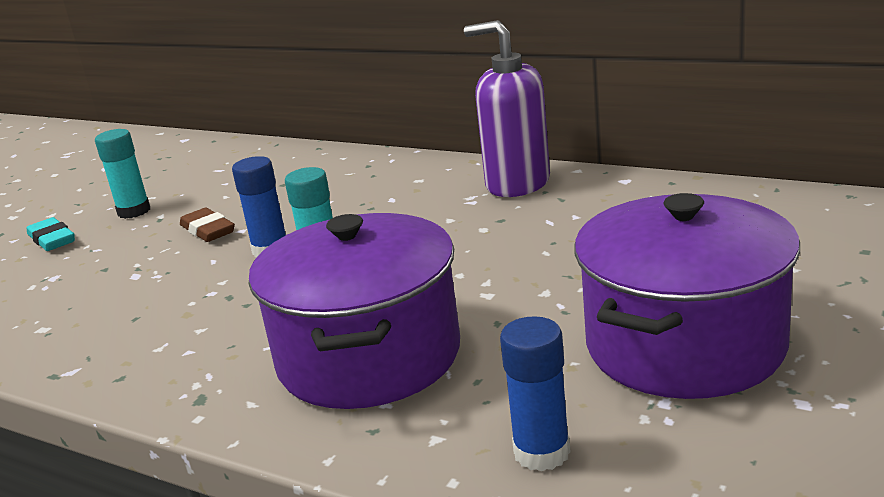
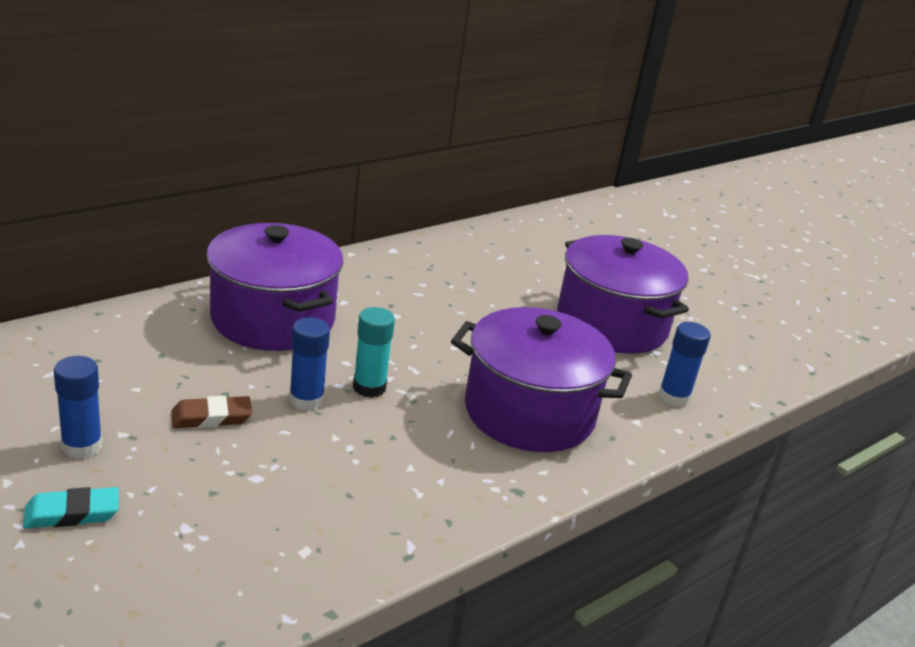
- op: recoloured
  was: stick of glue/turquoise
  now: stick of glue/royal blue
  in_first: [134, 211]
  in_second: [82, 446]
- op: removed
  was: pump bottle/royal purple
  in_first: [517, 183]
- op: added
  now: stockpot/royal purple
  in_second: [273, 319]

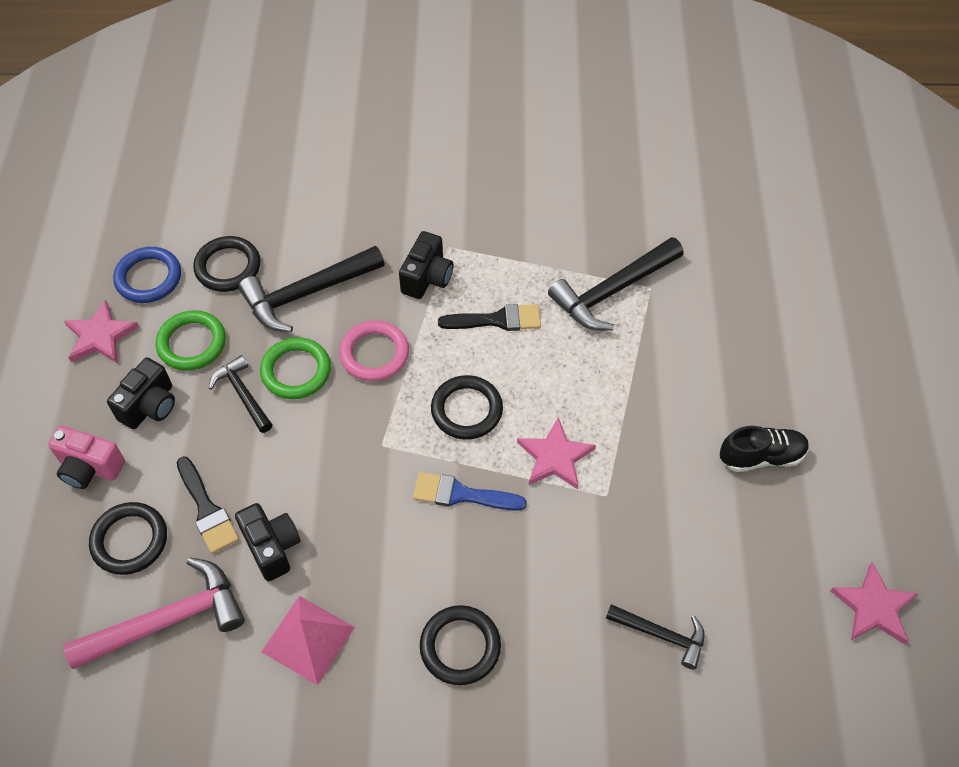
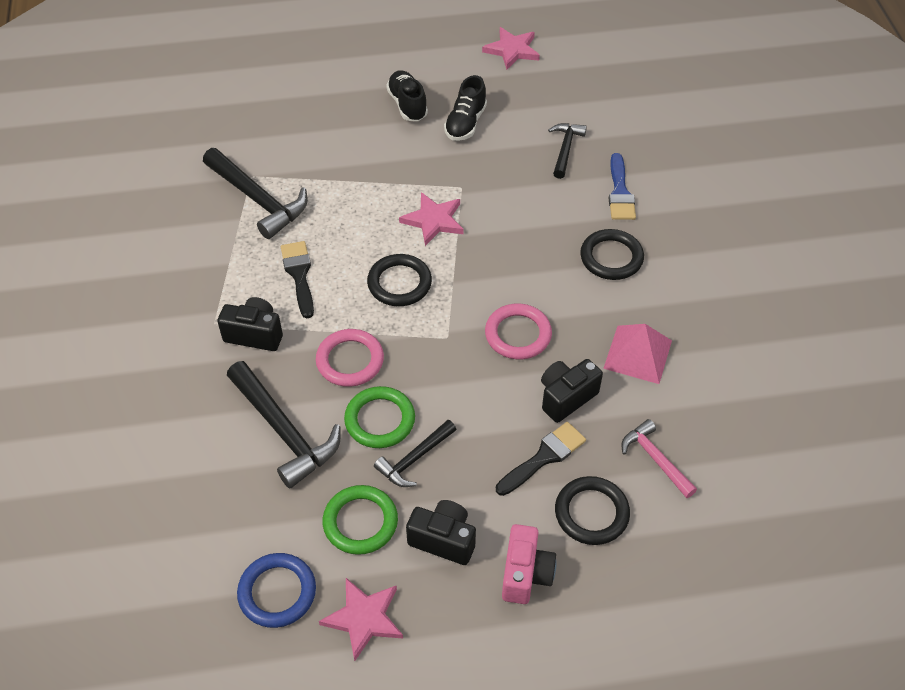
- op: resized
  was: claw hammer/pink
  in_first: [168, 620]
  in_second: [655, 459]
  ratio: 0.59
- op: removed
  was: ring/ebony
  in_first: [228, 267]
- op: moved
  was: brush/royal blue
  in_first: [461, 494]
  in_second: [620, 192]
- op: added
  now: shoe/ebony
  in_second: [465, 123]
- op: added
  now: ring/pink
  in_second: [518, 334]

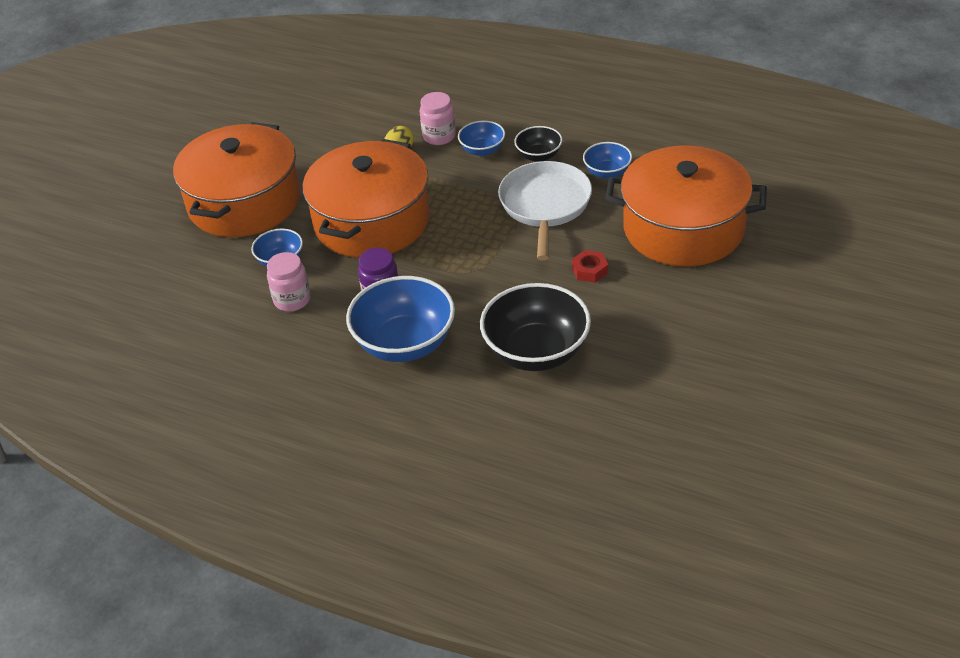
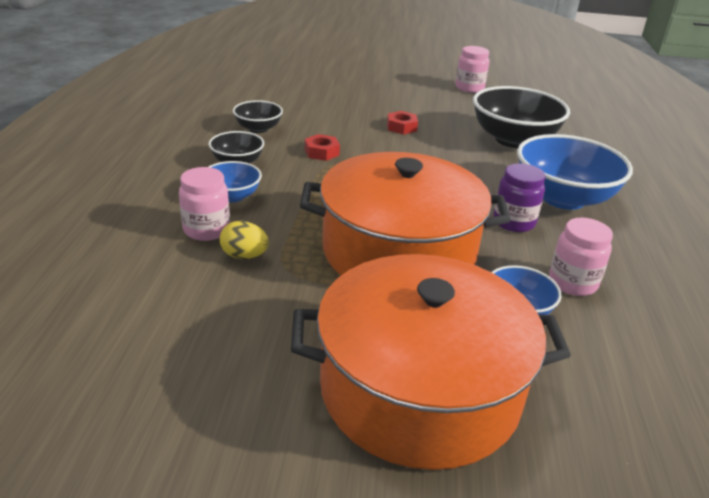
- op: replaced
  was: frying pan/pure white
  now: hexagon nut/scarlet
  in_first: [545, 206]
  in_second: [321, 152]
- op: recoloured
  was: bowl/royal blue
  now: bowl/ebony
  in_first: [607, 172]
  in_second: [258, 129]
- op: removed
  was: stockpot/orange
  in_first: [683, 228]
- op: added
  now: jam jar/pink
  in_second: [469, 88]

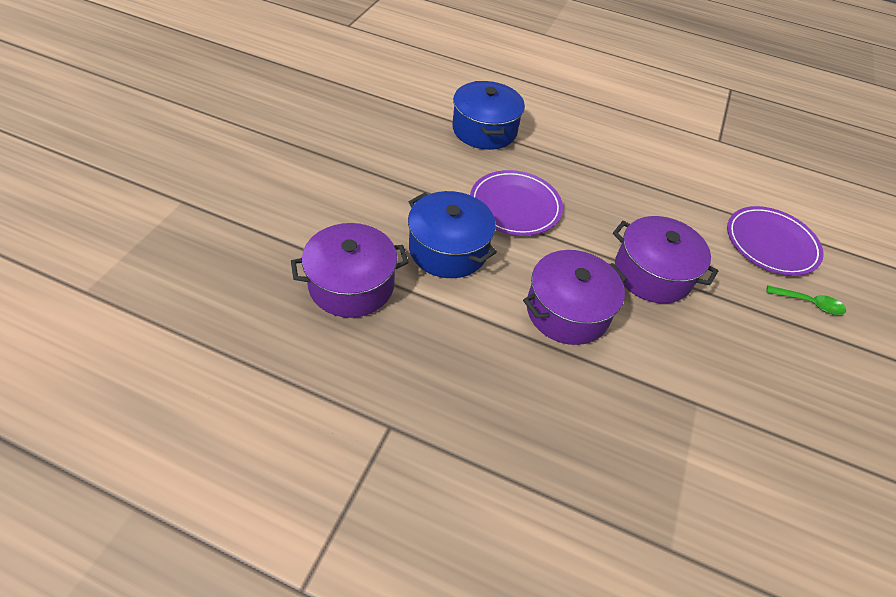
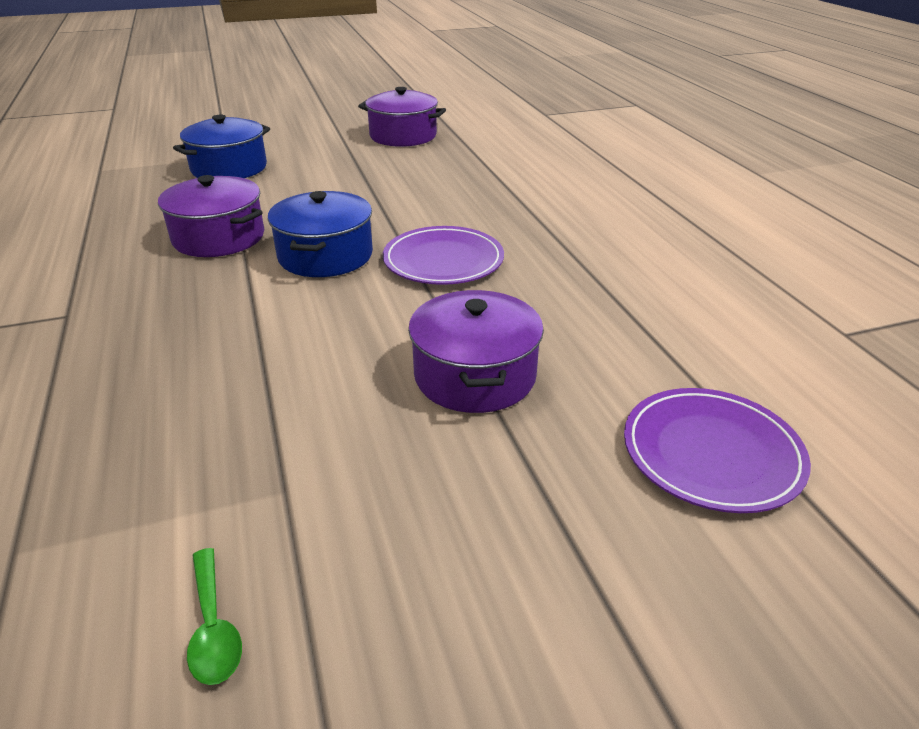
- op: moved
  was: stockpot/royal blue
  in_first: [484, 130]
  in_second: [229, 168]
- op: moved
  was: stockpot/royal purple
  in_first: [567, 311]
  in_second: [403, 136]
- op: moved
  was: teaspoon/emerald
  in_first: [809, 303]
  in_second: [213, 627]

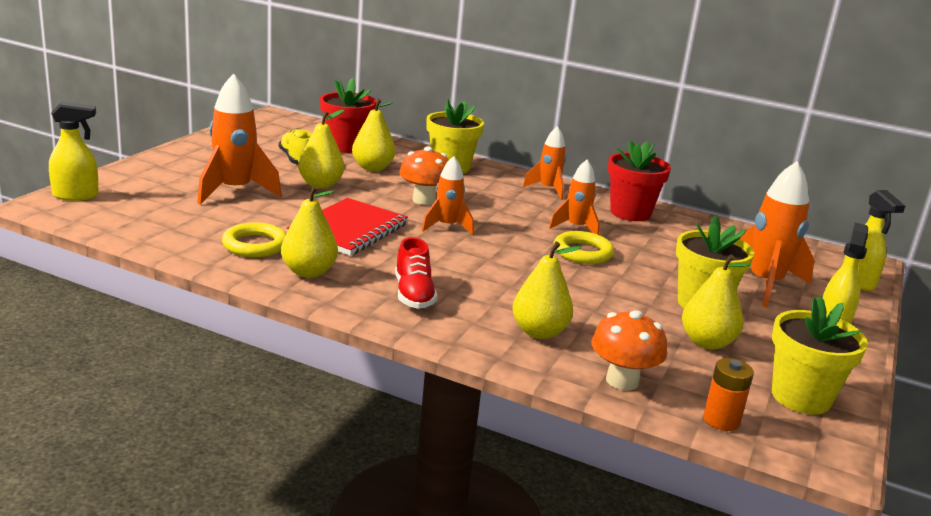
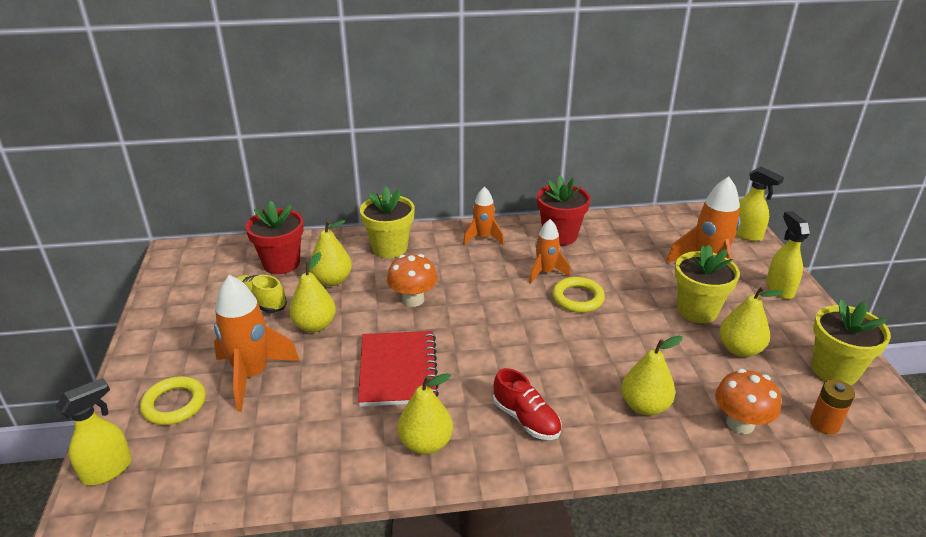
- op: moved
  was: ring/golden
  in_first: [255, 245]
  in_second: [174, 404]
- op: removed
  was: spaceship/orange
  in_first: [447, 226]

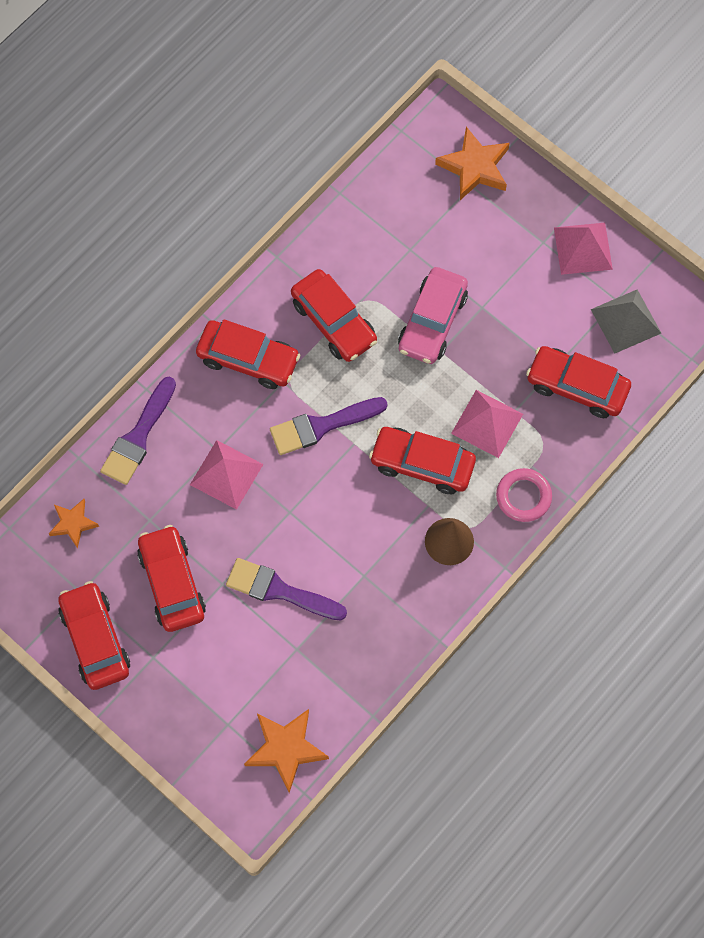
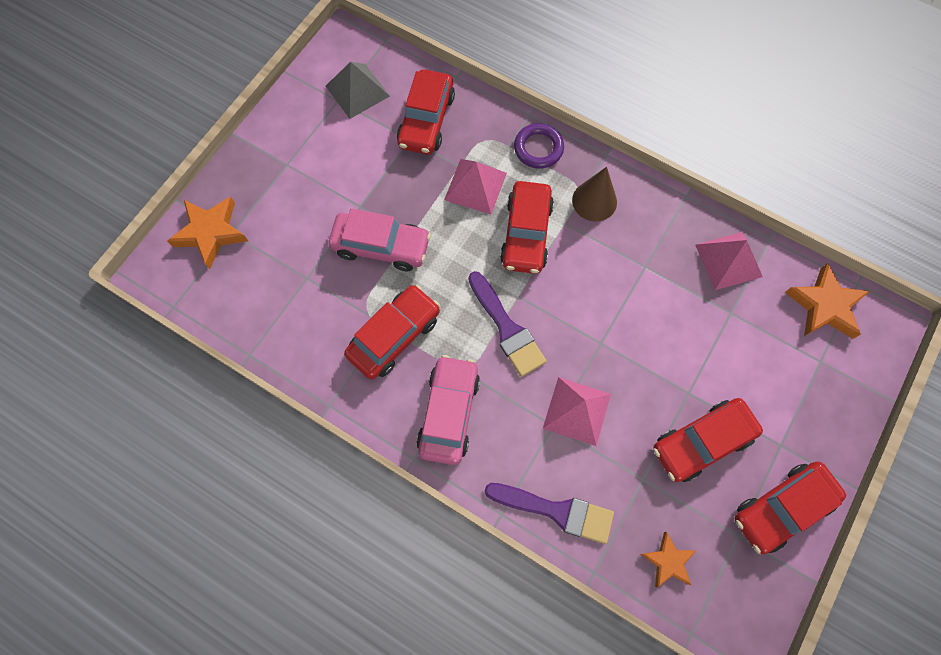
- op: recoloured
  was: car/scarlet
  now: car/pink
  in_first: [248, 359]
  in_second: [449, 413]
- op: removed
  was: brush/royal purple
  in_first: [279, 590]
- op: recoloured
  was: ring/pink
  now: ring/royal purple
  in_first: [523, 496]
  in_second: [538, 148]
- op: moved
  was: pyramid shape/pink
  in_first: [583, 248]
  in_second: [728, 260]

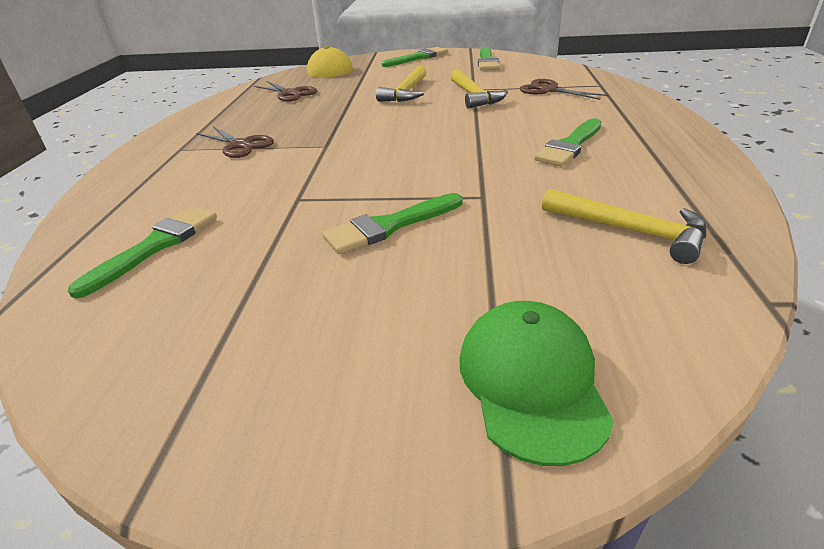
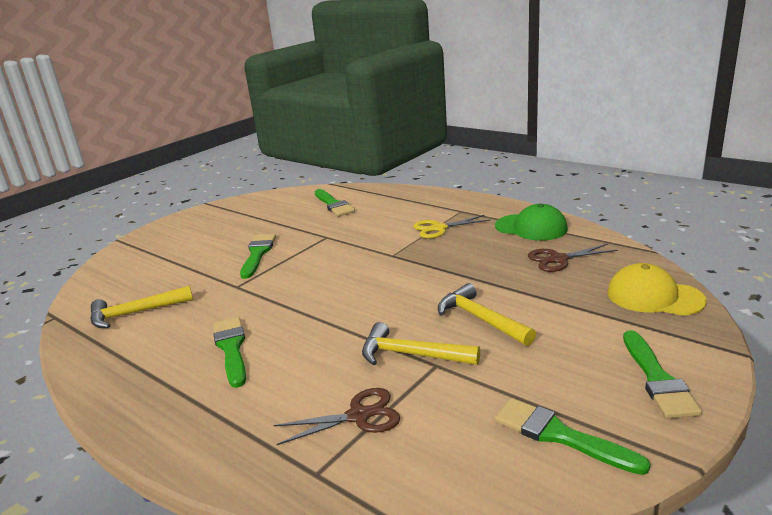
- op: recoloured
  was: shears/dark brown
  now: shears/golden
  in_first: [240, 145]
  in_second: [439, 228]
- op: moved
  was: baseball cap/emerald
  in_first: [531, 381]
  in_second: [531, 227]

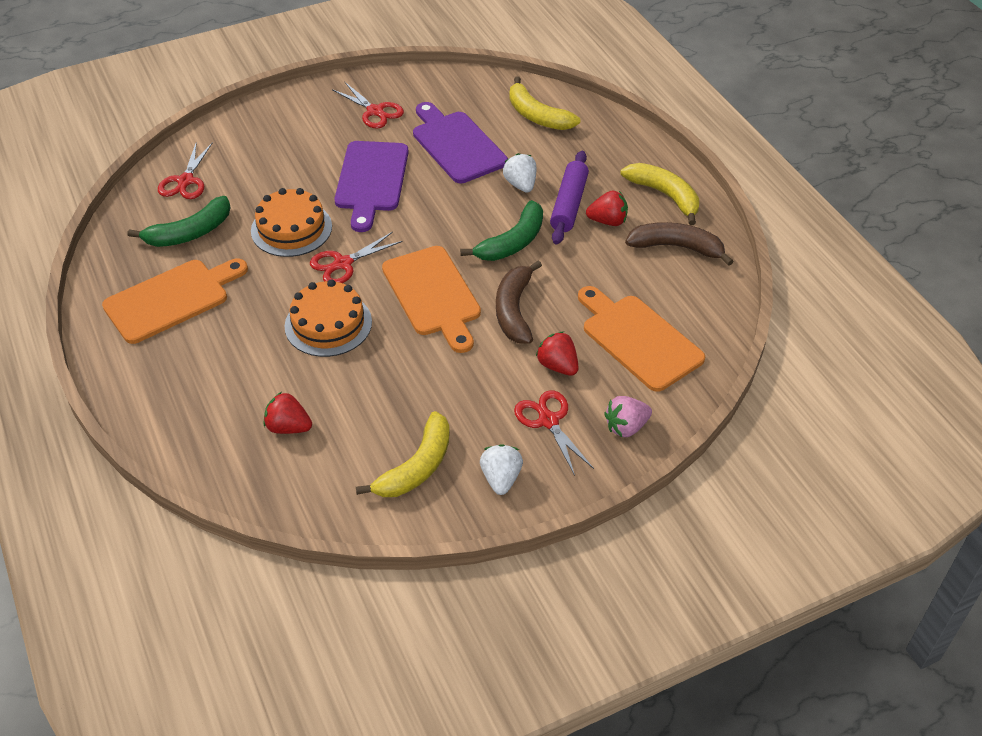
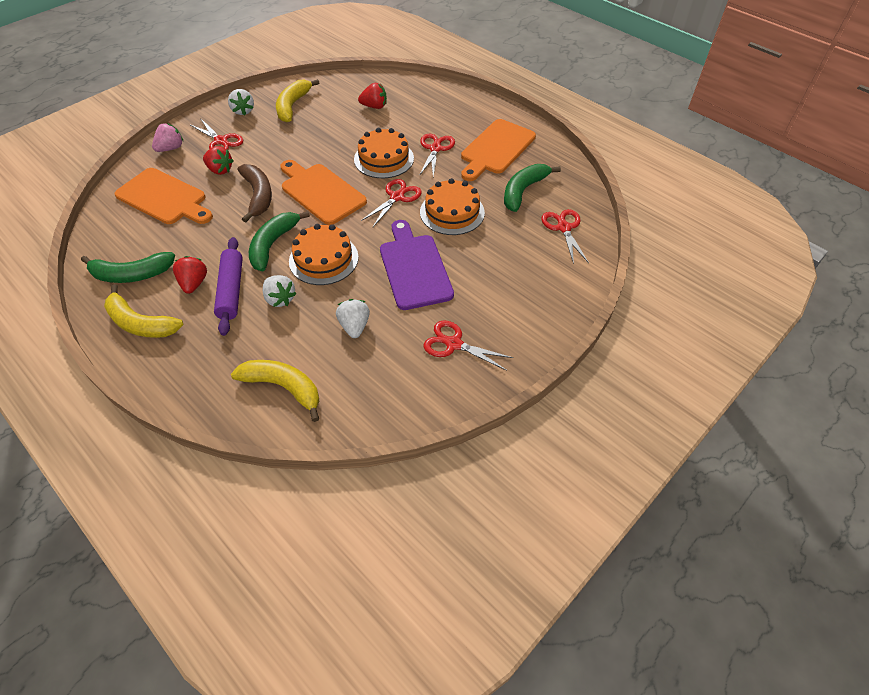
- op: replaced
  was: cutting board/royal purple
  now: strawberry/pure white
  in_first: [457, 145]
  in_second: [354, 326]
- op: turned
  was: strawberry/scarlet
  in_first: [608, 221]
  in_second: [194, 283]
  clockwise: 105
- op: recoloured
  was: banana/dark brown
  now: banana/emerald
  in_first: [676, 247]
  in_second: [132, 274]
- op: added
  now: cake/orange
  in_second: [323, 259]
- op: added
  now: shears/scarlet
  in_second: [435, 149]

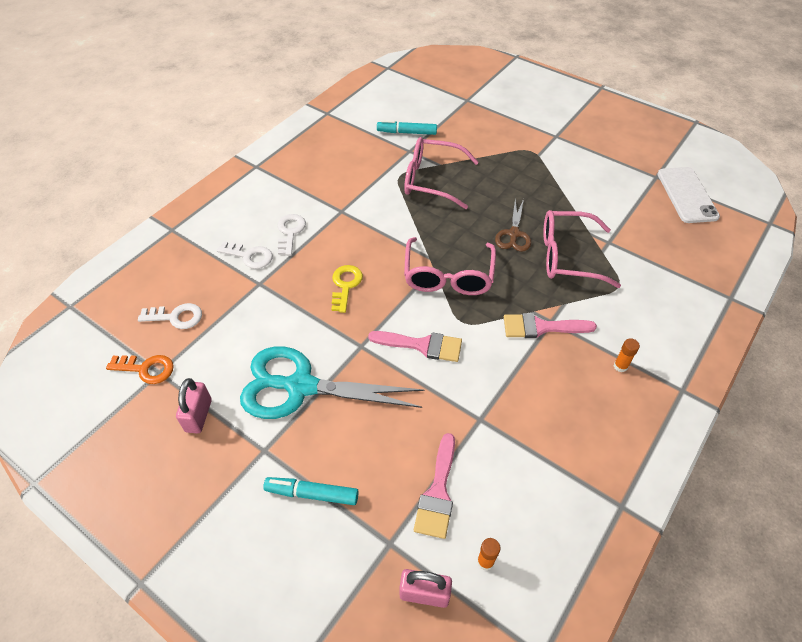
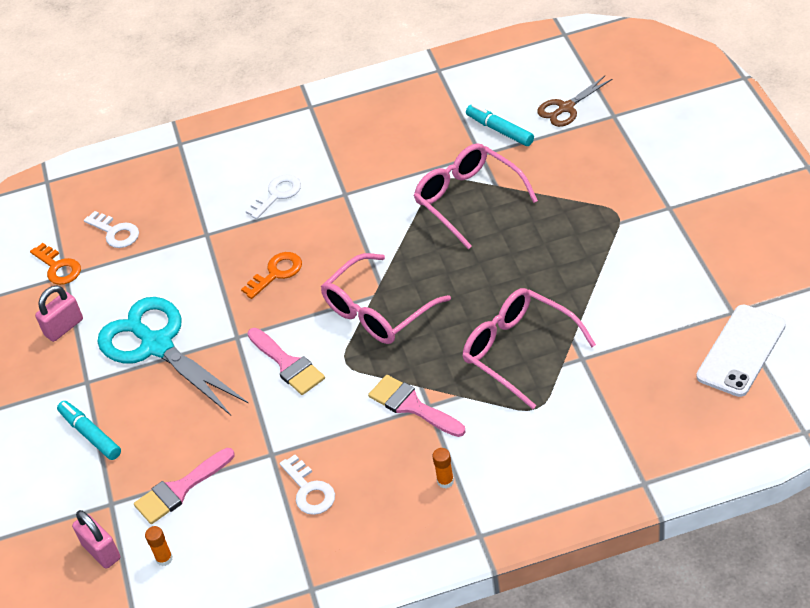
- op: moved
  was: door key/pure white
  in_first: [249, 256]
  in_second: [309, 490]
- op: recoloured
  was: door key/golden
  now: door key/orange
  in_first: [345, 285]
  in_second: [276, 273]
- op: moved
  was: shears/dark brown
  in_first: [513, 234]
  in_second: [566, 108]

